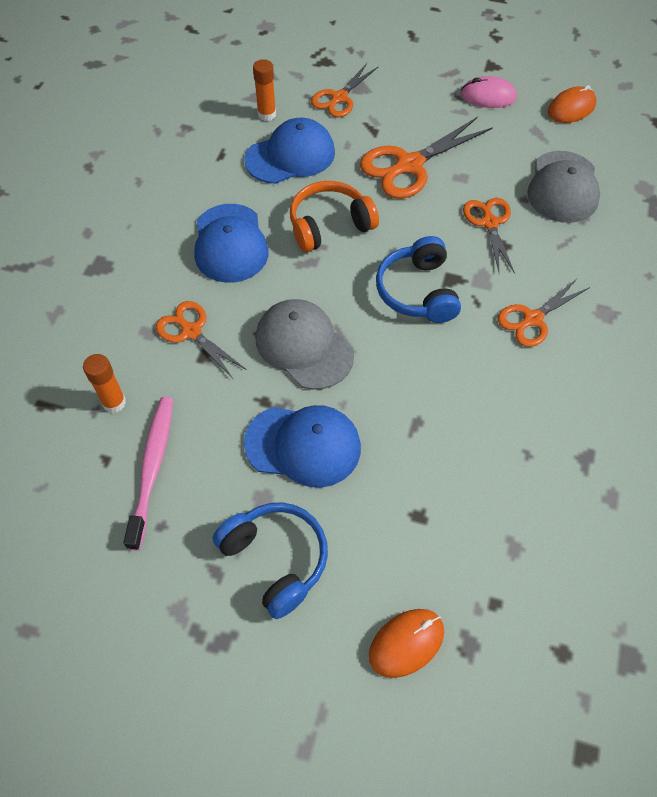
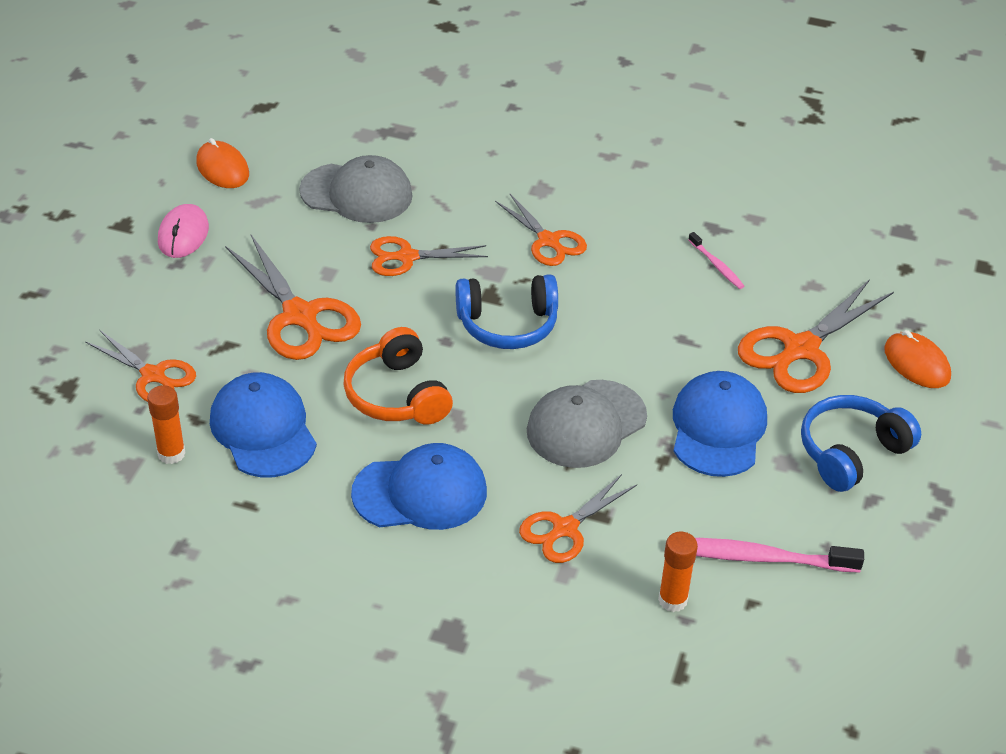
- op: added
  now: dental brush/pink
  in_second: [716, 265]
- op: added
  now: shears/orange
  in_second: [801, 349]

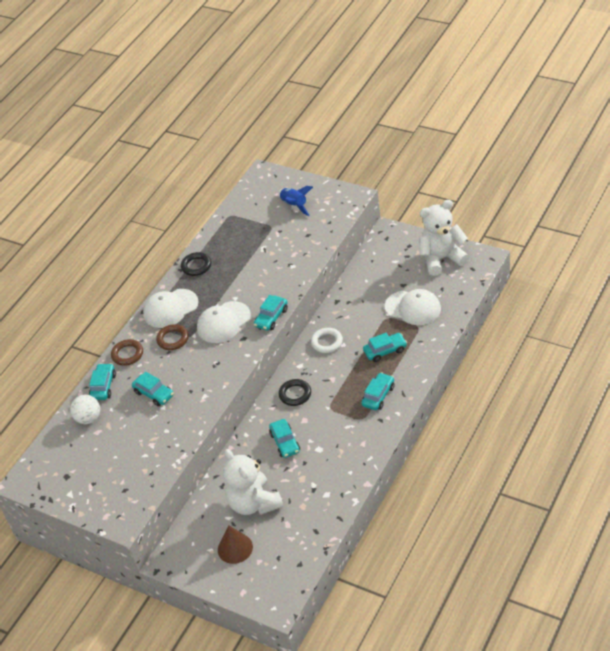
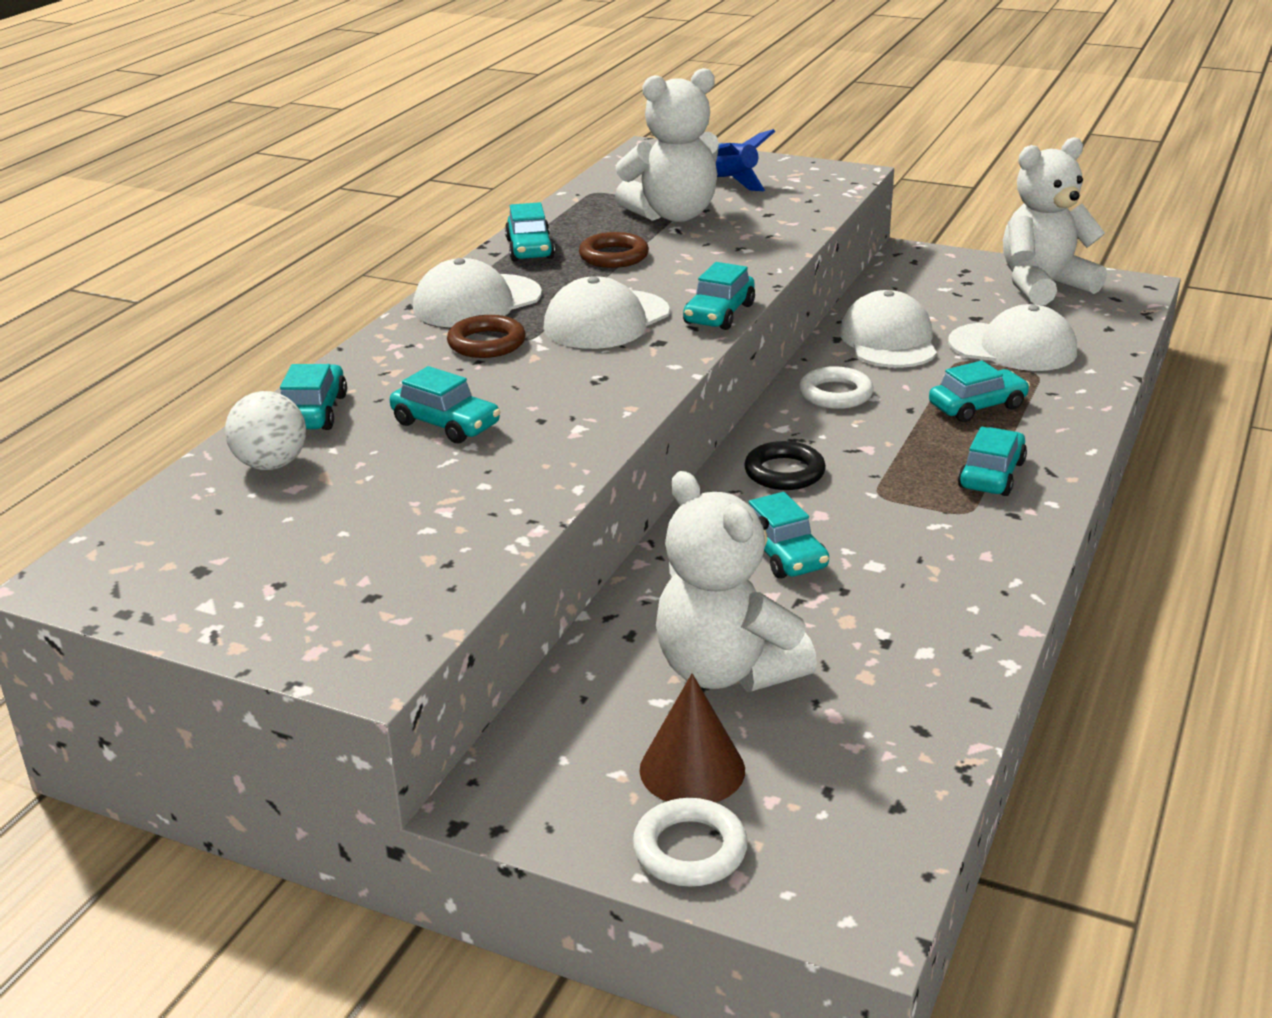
- op: moved
  was: ring/dark brown
  in_first: [127, 354]
  in_second: [613, 256]
- op: replaced
  was: ring/ebony
  now: car/turquoise
  in_first: [196, 266]
  in_second: [530, 249]
- op: added
  now: teddy bear/pure white
  in_second: [673, 215]
- op: added
  now: ring/pure white
  in_second: [690, 849]
- op: added
  now: baseball cap/pure white
  in_second: [889, 340]

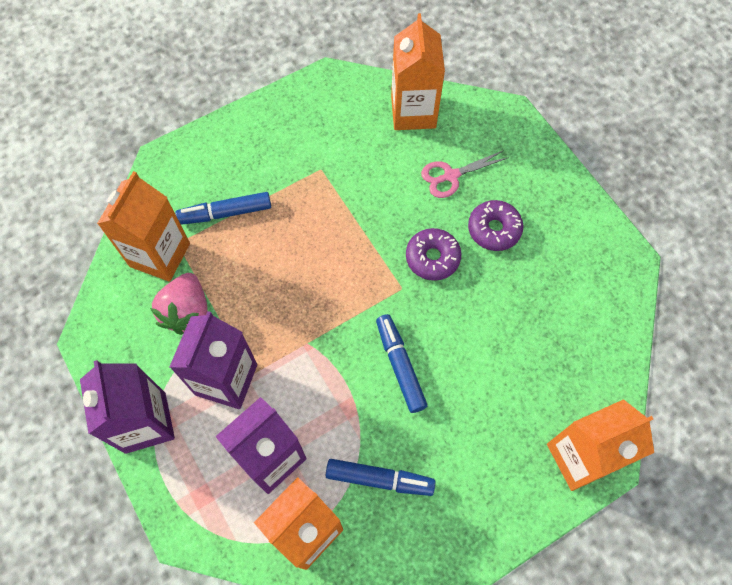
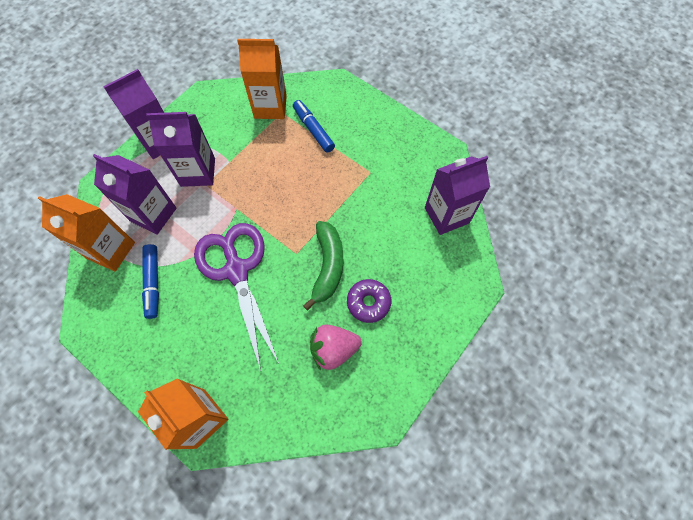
- op: moved
  was: strawberry/pink
  in_first: [187, 312]
  in_second: [333, 349]
- op: replaced
  was: felt pen/royal blue
  now: shears/royal purple
  in_first: [400, 366]
  in_second: [237, 270]
- op: recoloured
  was: juice carton/orange
  now: juice carton/royal purple
  in_first: [413, 112]
  in_second: [446, 215]
- op: replaced
  was: glazed donut/royal purple
  now: banana/emerald
  in_first: [432, 258]
  in_second: [327, 266]
- op: removed
  was: shears/pink
  in_first: [451, 176]

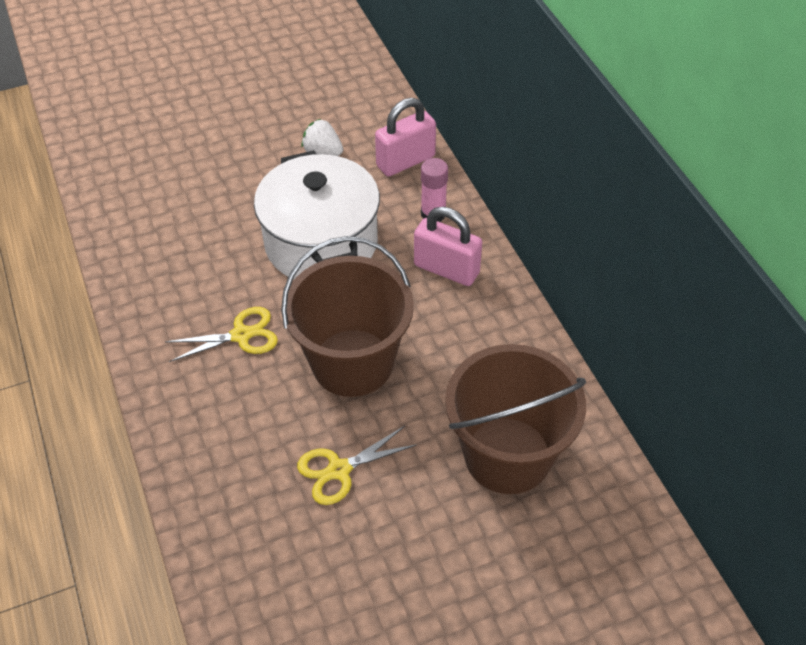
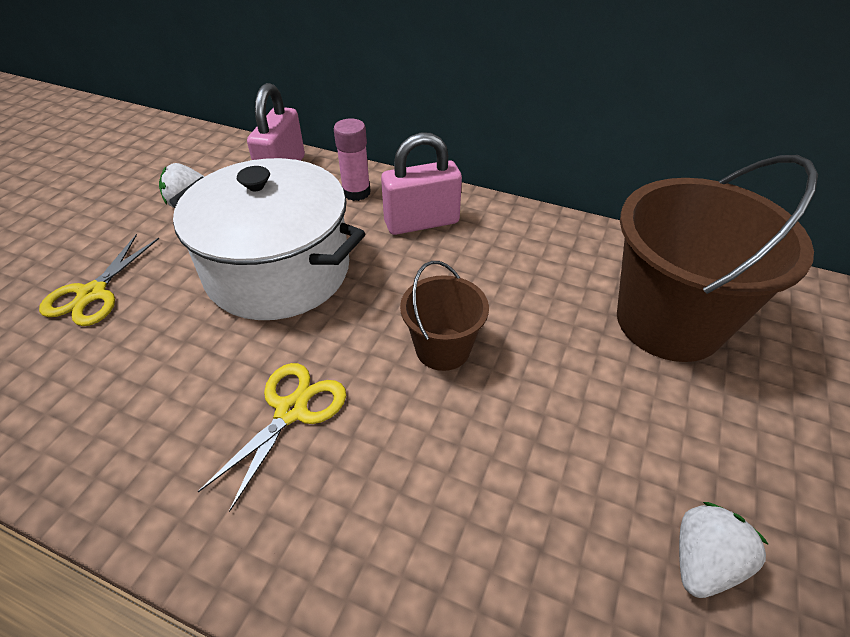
- op: resized
  was: sand bucket/dark brown
  in_first: [352, 363]
  in_second: [443, 349]
  ratio: 0.51
- op: moved
  was: shears/golden
  in_first: [339, 470]
  in_second: [92, 294]
- op: added
  now: strawberry/pure white
  in_second: [703, 561]

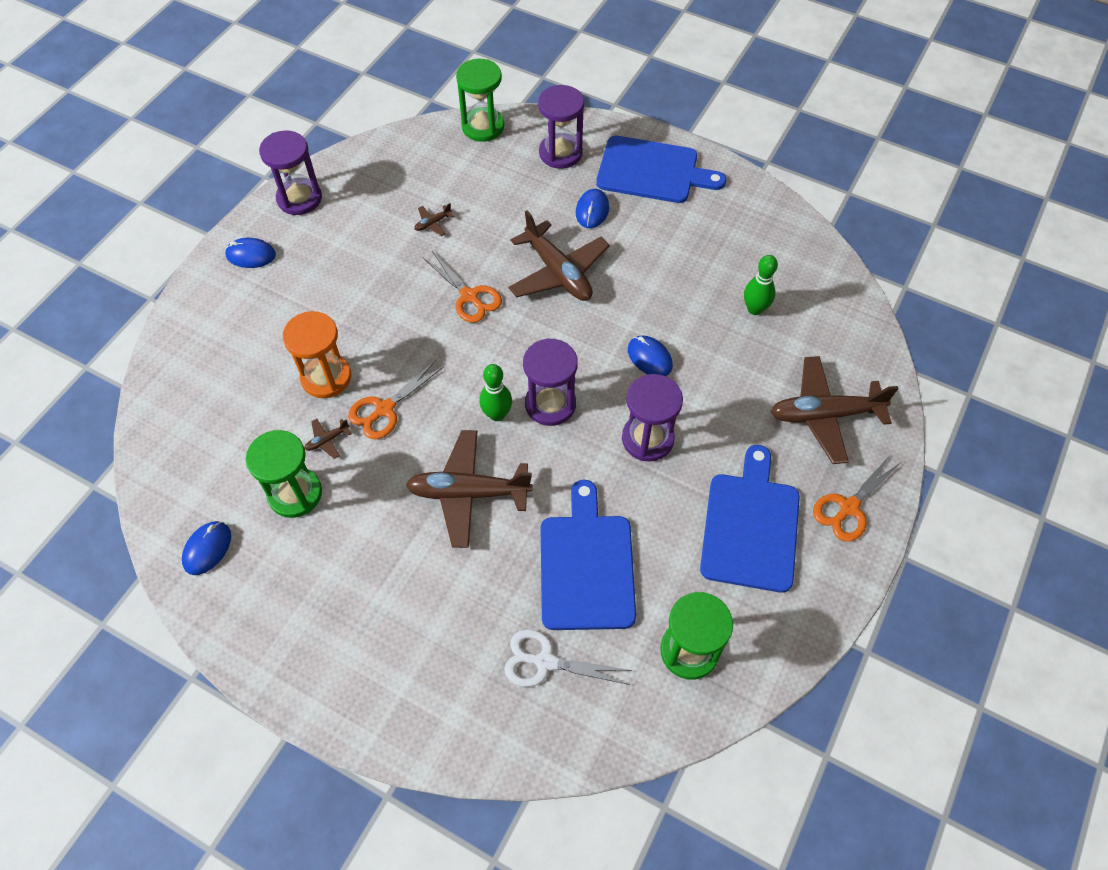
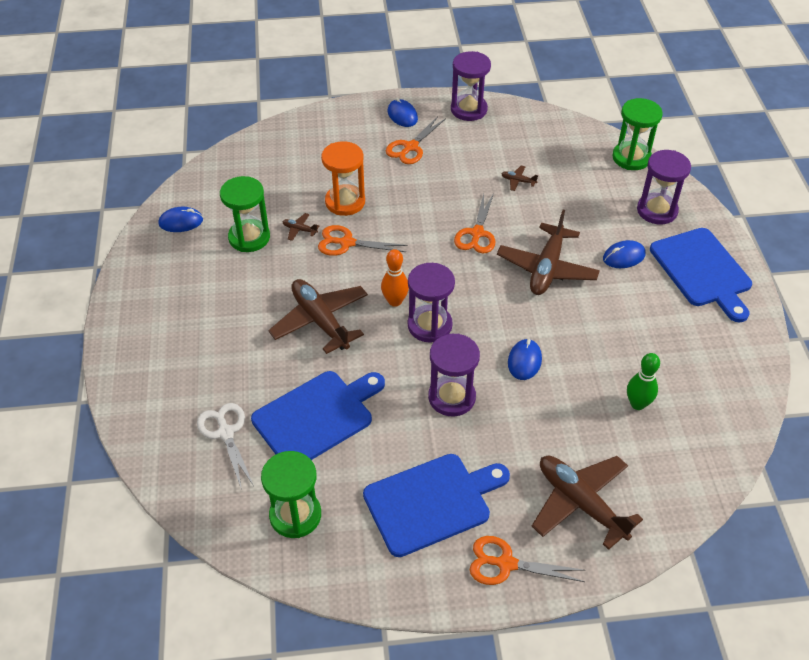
- op: recoloured
  was: skittle/emerald
  now: skittle/orange
  in_first: [497, 414]
  in_second: [395, 301]
- op: added
  now: shears/orange
  in_second: [410, 147]

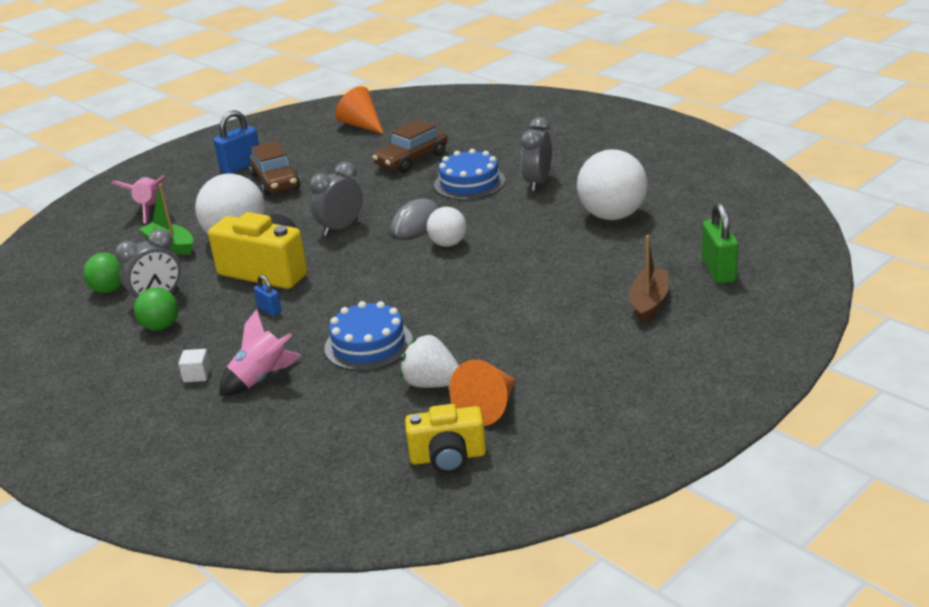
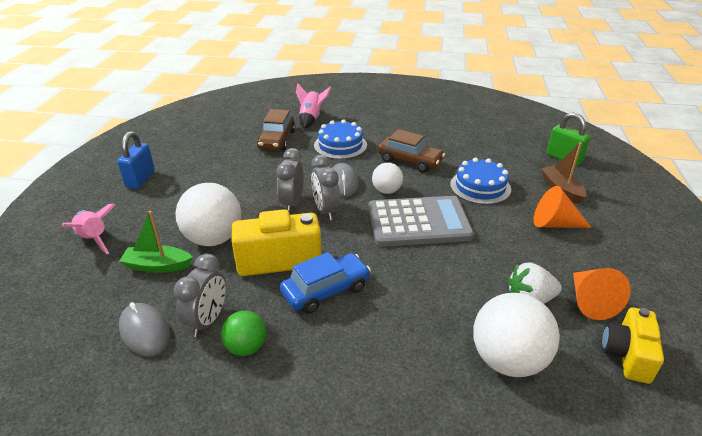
- op: replaced
  was: play ball/emerald
  now: computer mouse/grey
  in_first: [109, 290]
  in_second: [145, 331]
- op: removed
  was: solid cube/pure white
  in_first: [197, 375]
- op: moved
  was: spaceship/pink
  in_first: [261, 379]
  in_second: [311, 119]
- op: moved
  was: car/dark brown
  in_first: [276, 182]
  in_second: [410, 161]
- op: replaced
  was: lock/royal blue
  now: car/royal blue
  in_first: [269, 310]
  in_second: [326, 290]
- op: moved
  was: cake/royal blue
  in_first: [368, 344]
  in_second: [480, 187]
- op: moved
  was: cone shape/orange
  in_first: [361, 125]
  in_second: [554, 224]
- op: turned
  was: photo camera/golden
  in_first: [448, 457]
  in_second: [627, 355]
  clockwise: 150
- op: moved
  was: clock/grey
  in_first: [538, 183]
  in_second: [326, 211]
- op: moved
  was: play ball/pure white
  in_first: [612, 215]
  in_second: [508, 360]
- op: added
  now: pocket calculator/grey
  in_second: [418, 222]

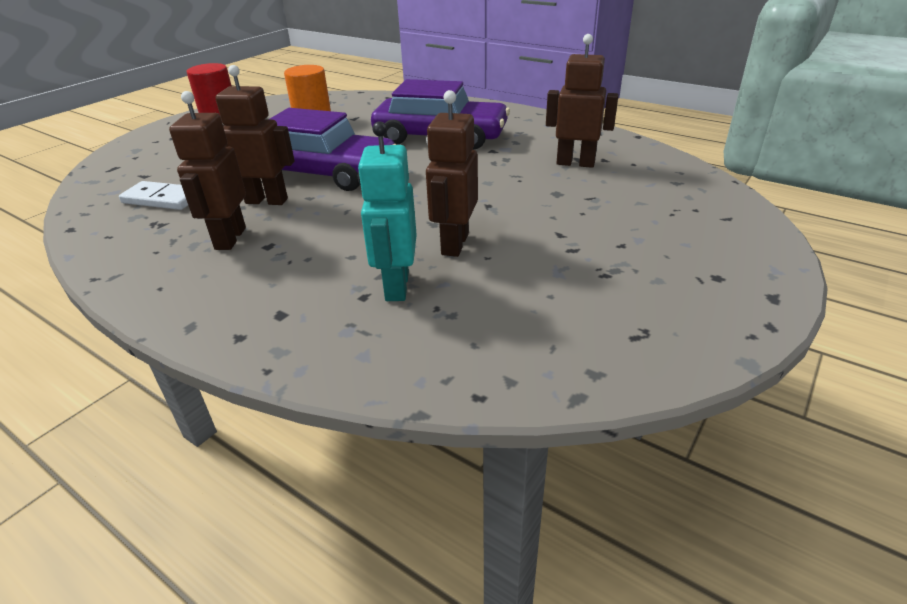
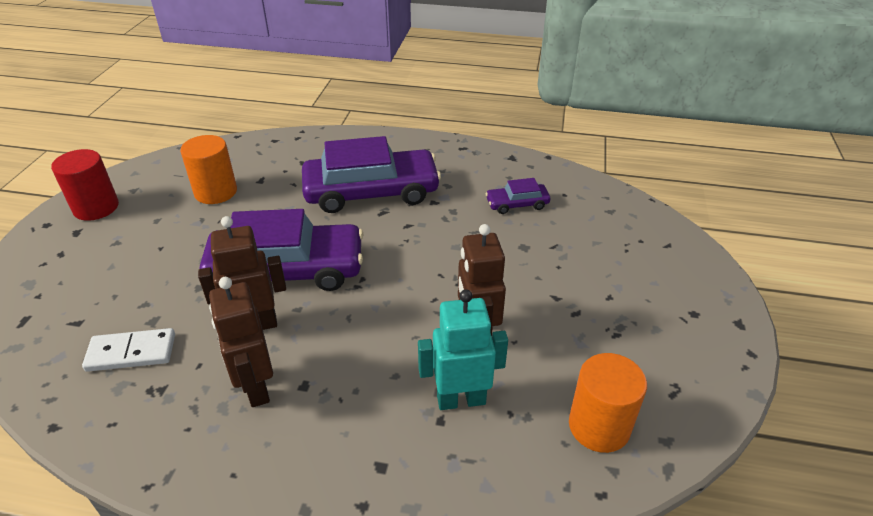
- op: turned
  was: robot figure/turquoise
  in_first: [396, 286]
  in_second: [461, 400]
  clockwise: 105
- op: replaced
  was: robot figure/dark brown
  now: car/royal purple
  in_first: [575, 163]
  in_second: [517, 204]
- op: added
  now: cylinder shape/orange
  in_second: [599, 426]

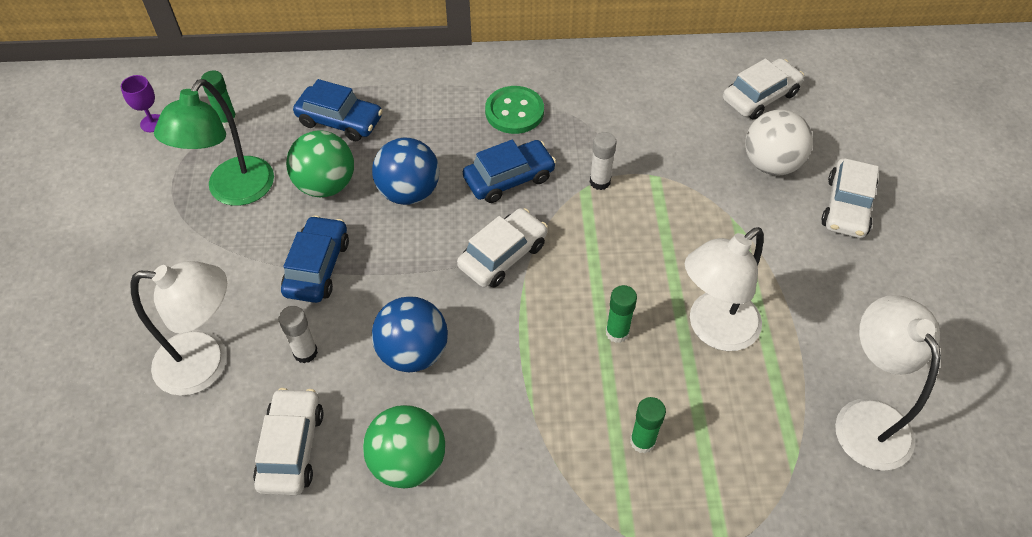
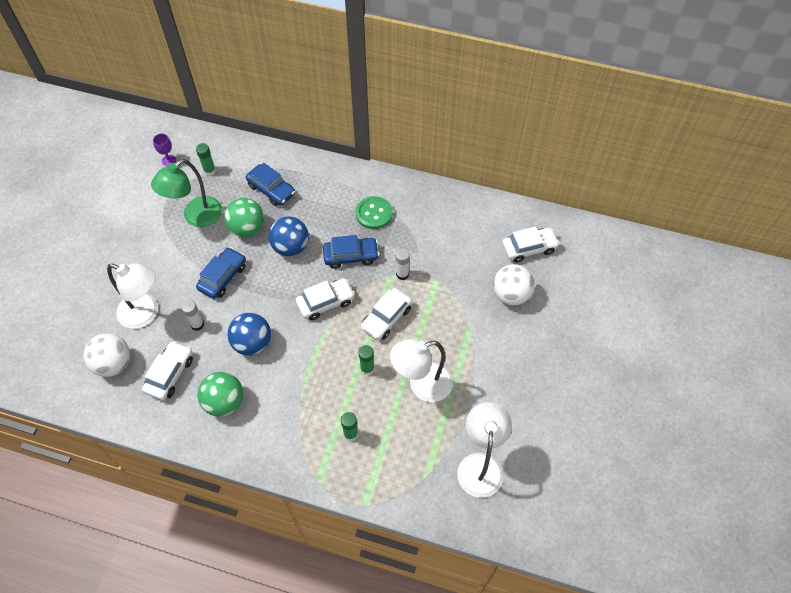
- op: moved
  was: car/pure white
  in_first: [846, 207]
  in_second: [386, 318]
- op: added
  now: play ball/pure white
  in_second: [113, 364]

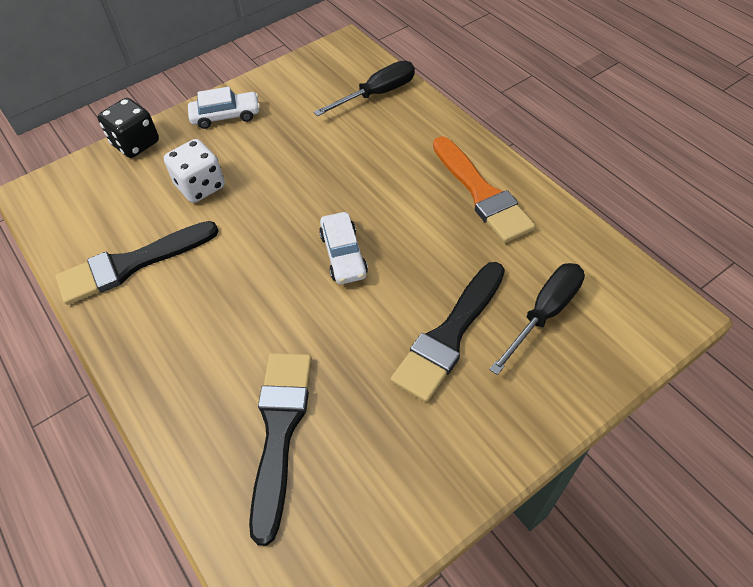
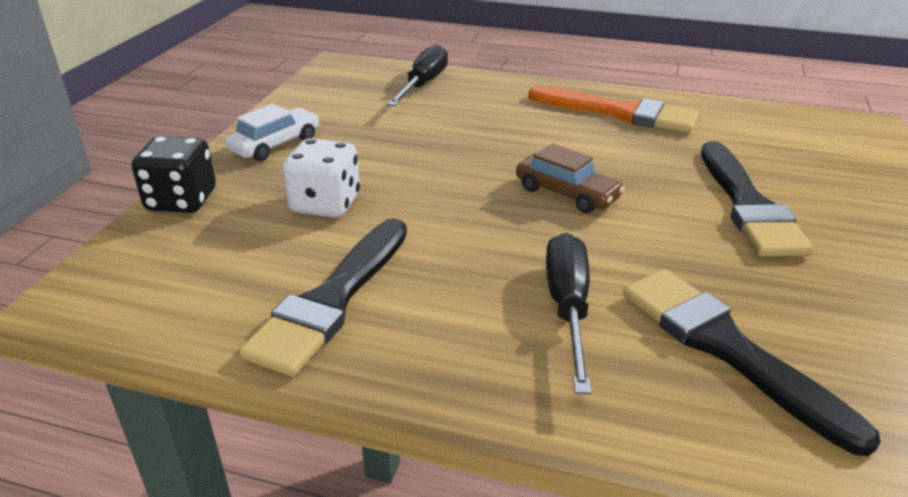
- op: recoloured
  was: car/pure white
  now: car/dark brown
  in_first: [343, 255]
  in_second: [567, 193]
- op: moved
  was: flat screwdriver/ebony
  in_first: [544, 313]
  in_second: [568, 308]

